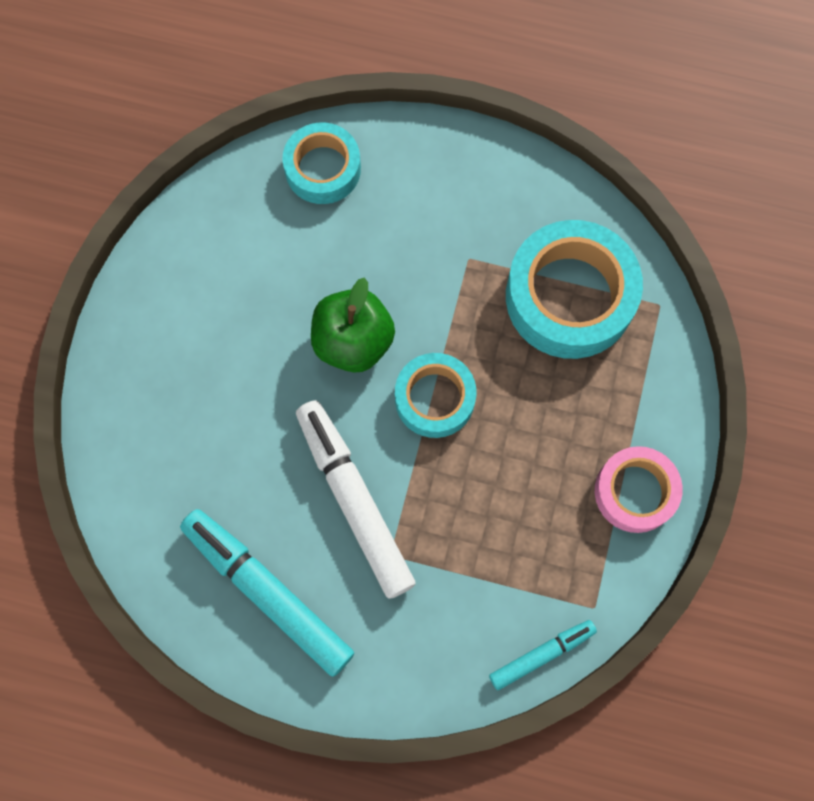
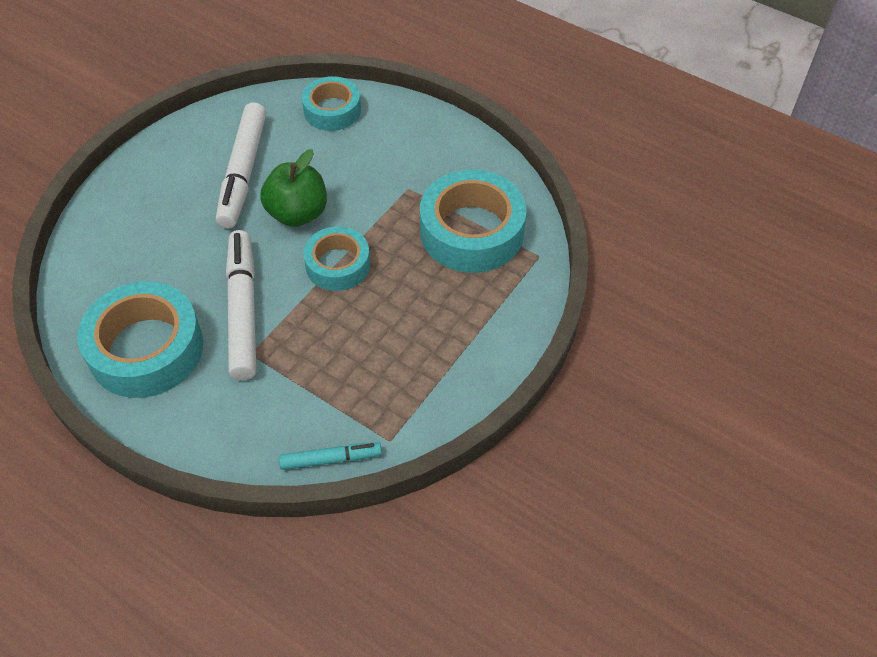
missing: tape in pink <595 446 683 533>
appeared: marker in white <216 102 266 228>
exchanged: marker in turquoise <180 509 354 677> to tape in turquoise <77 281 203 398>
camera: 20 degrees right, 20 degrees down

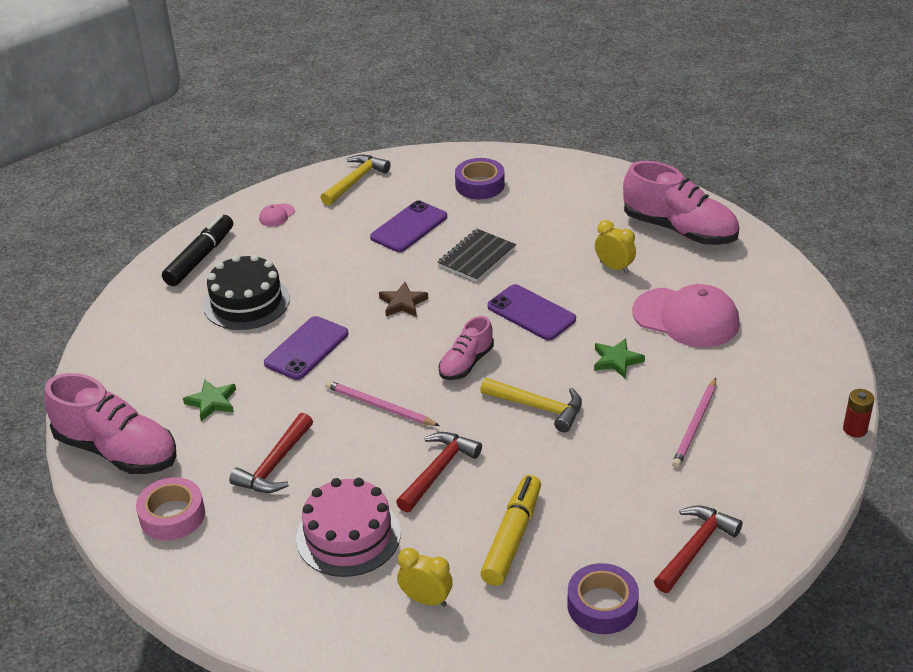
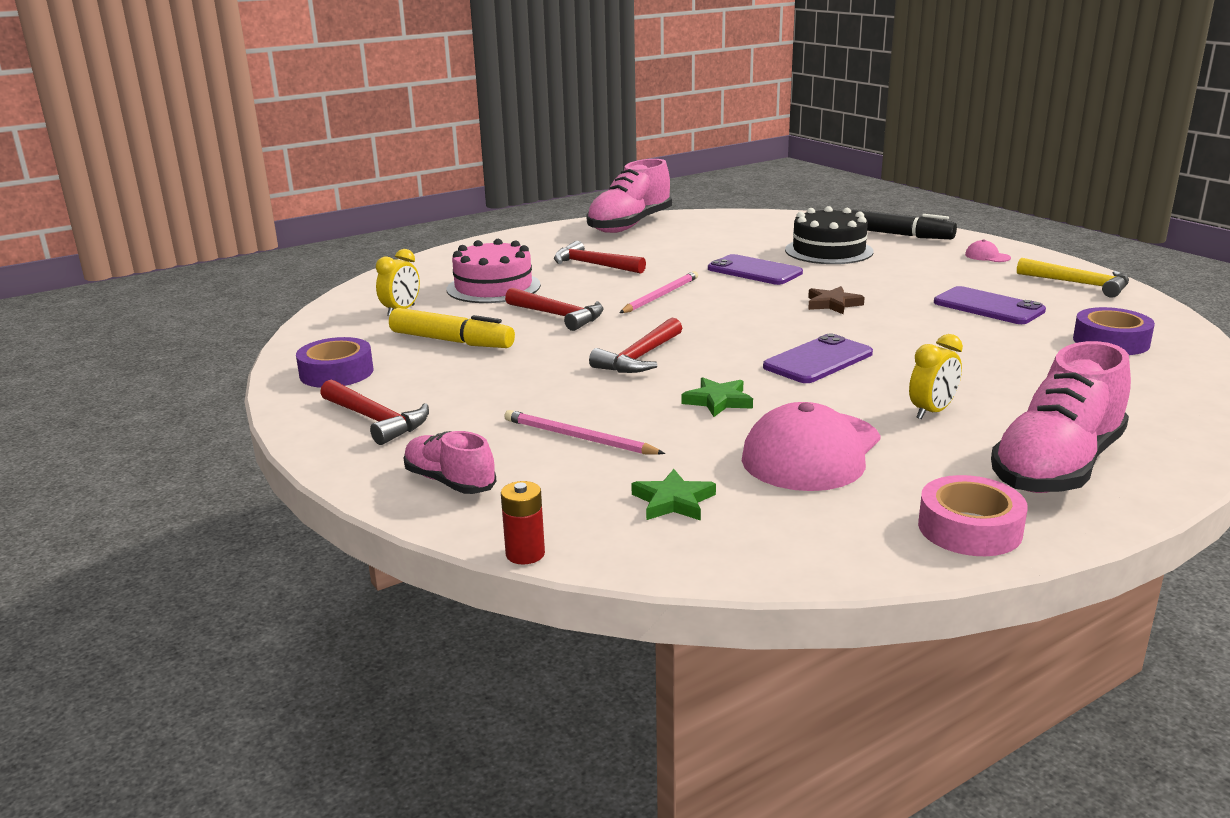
missing: notebook in black <437 229 516 282>
relocated: tape in pink <136 477 205 541> to <918 475 1028 556>; star in green <183 380 236 421> to <631 469 716 521>; shoe in pink <439 316 494 380> to <403 431 496 494>
colour: hammer in yellow <480 378 582 432> to hammer in red <589 317 682 373>
camera: 95 degrees right, 15 degrees down

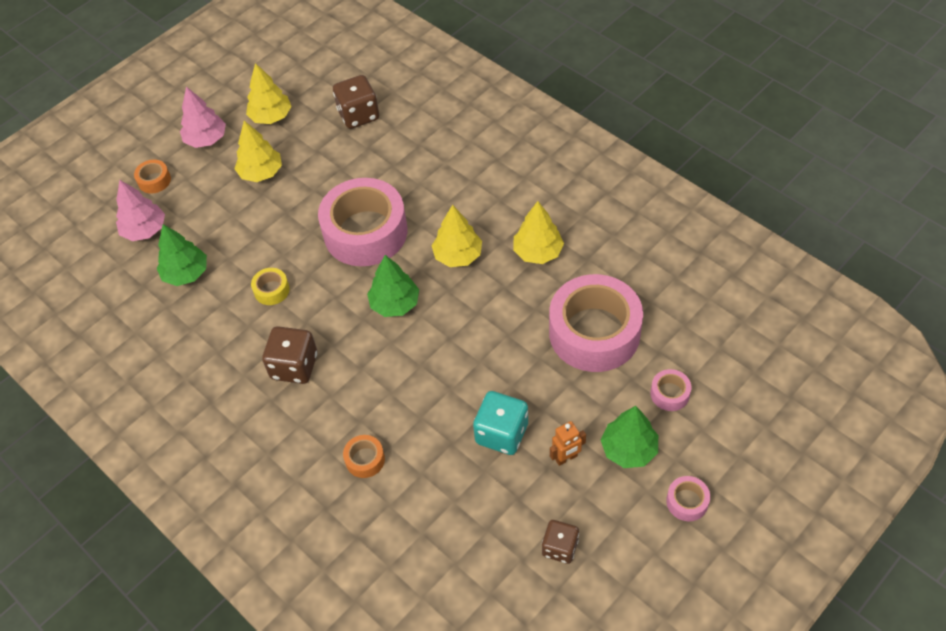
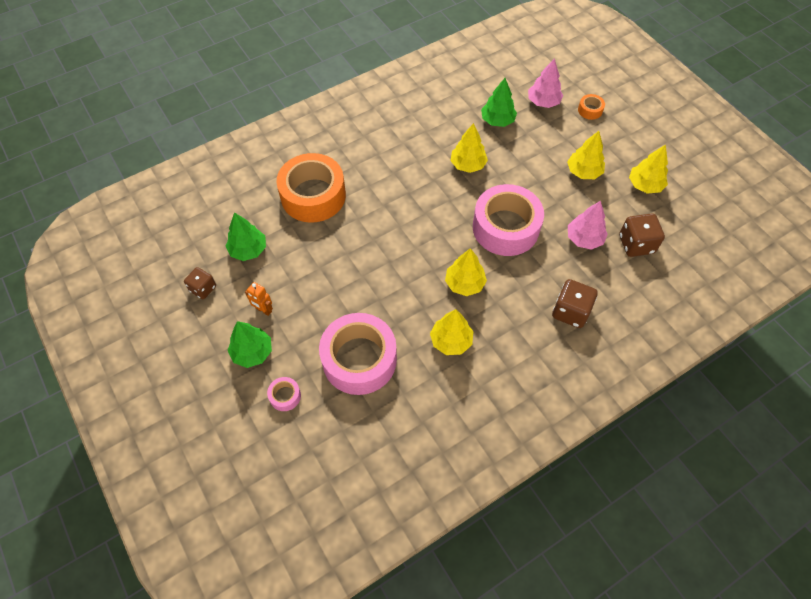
missing: dice in turquoise <473 391 528 455>; tape in pink <666 476 710 521>
relocated: tree in pink <180 87 226 148> to <568 201 608 250>; dice in brown <262 326 317 384> to <552 279 598 328>; tree in green <367 255 419 317> to <226 212 266 261>
exchanged: tape in yellow <251 268 290 305> to tree in yellow <450 123 488 173>
spun: robot in orange <550 421 586 466> = <245 282 273 316> 45 degrees counterclockwise
size: tape in orange <343 435 385 478> = <276 153 346 222> x2.44
camera: 100 degrees right, 5 degrees up

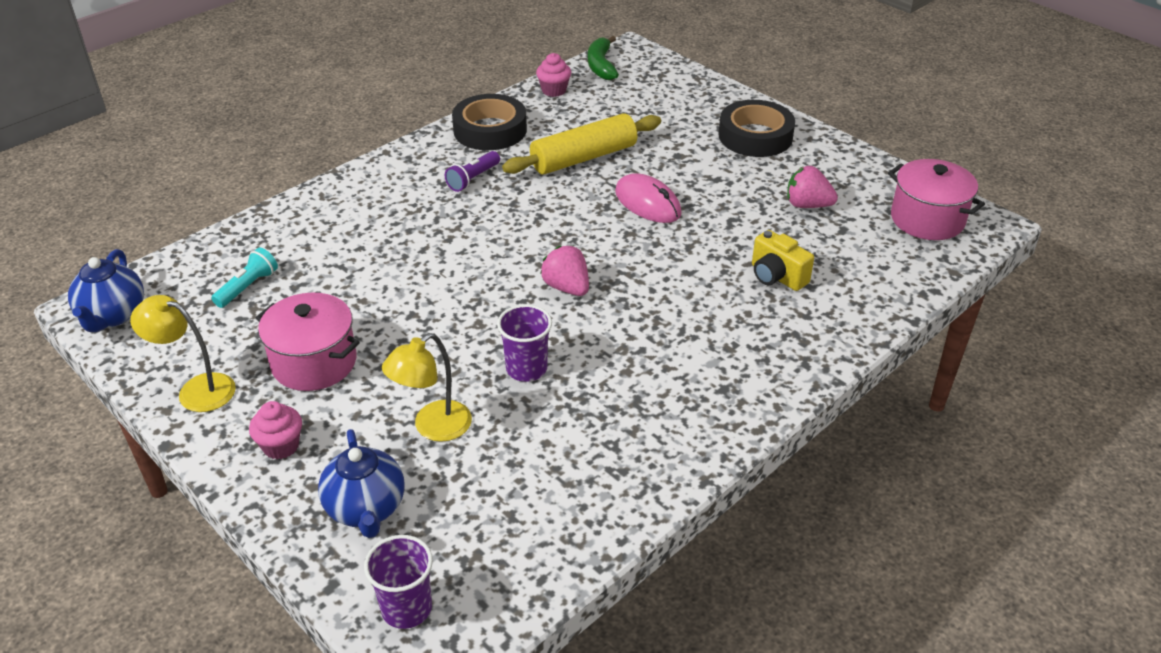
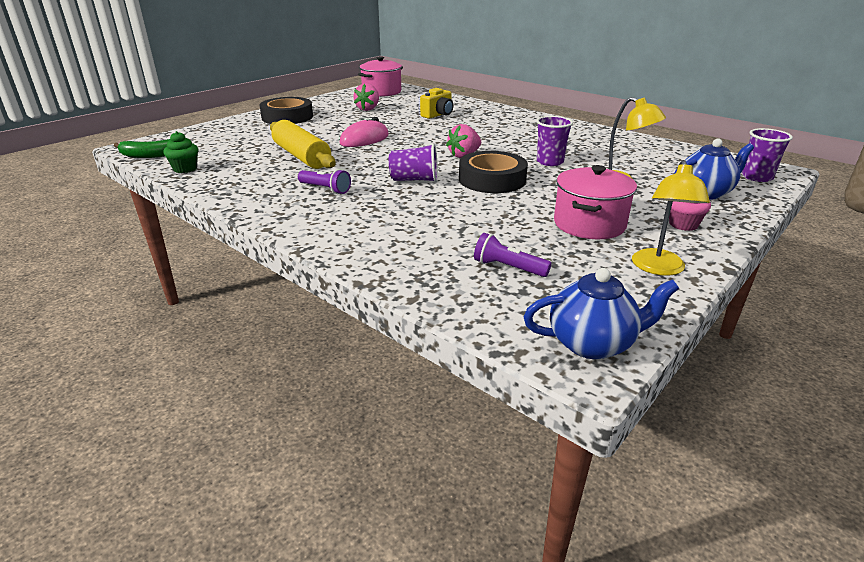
appeared: cup in purple <389 143 438 182>
relocated: tape in black <452 94 527 150> to <459 151 528 193>
colour: flashlight in turquoise <211 247 278 308> to flashlight in purple <474 233 552 277>; cupcake in pink <536 53 571 97> to cupcake in green <163 131 198 173>
camera: 95 degrees left, 10 degrees down

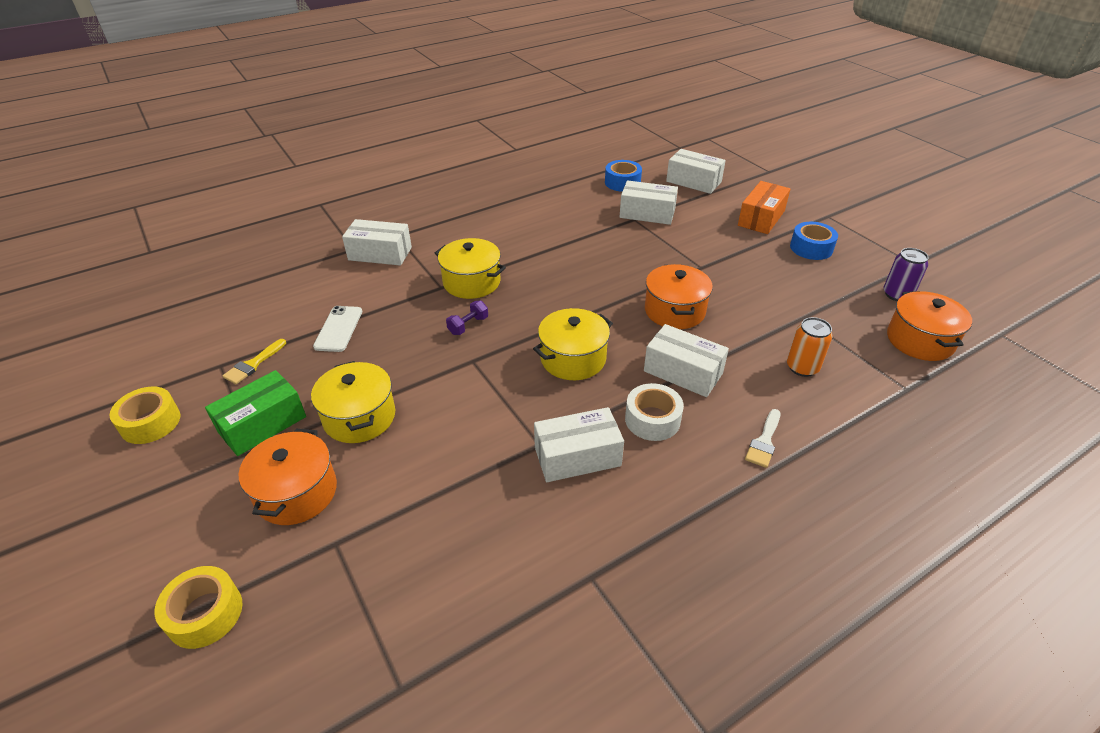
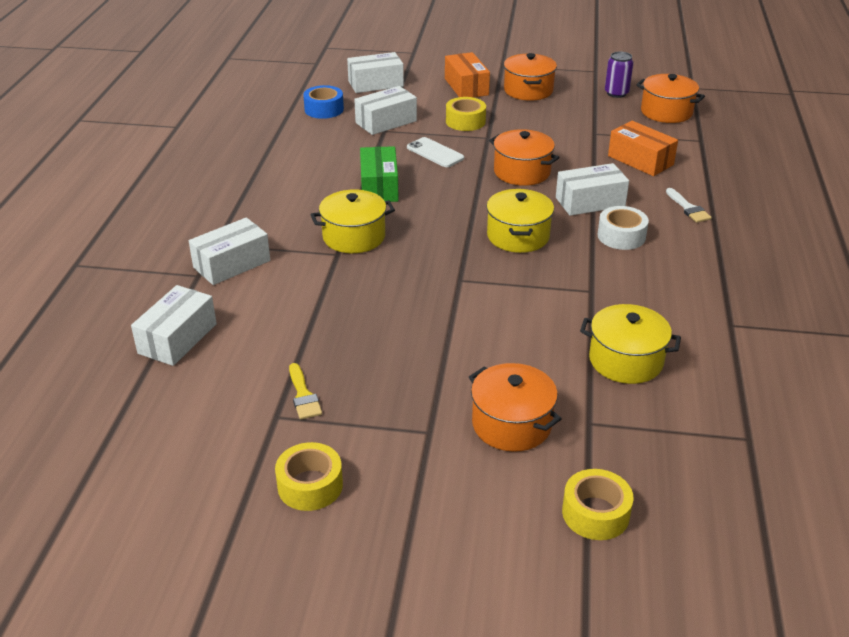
missing: dumbbell in purple <446 300 488 335>
appeared: tape in yellow <446 97 486 131>
relocated: box in green <205 370 306 456> to <360 146 399 202>; pot in yellow <311 361 395 443> to <580 304 681 384>; phone in white <313 306 362 352> to <407 137 464 167>; box in white <534 407 624 482> to <131 285 217 366>
exchanged: can in orange <787 317 833 377> to box in orange <608 121 678 176>; tape in blue <790 222 838 260> to pot in orange <504 53 557 101>
camera: 50 degrees left, 5 degrees down

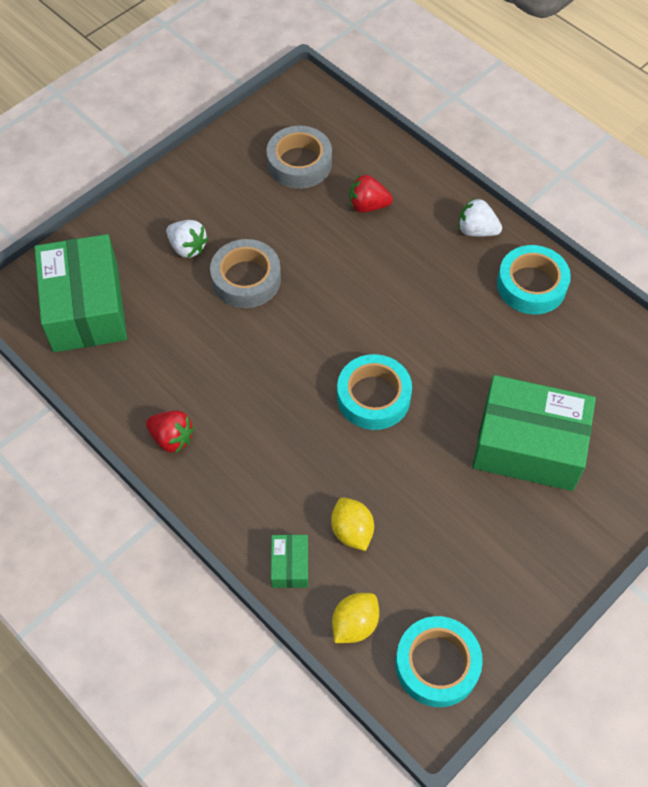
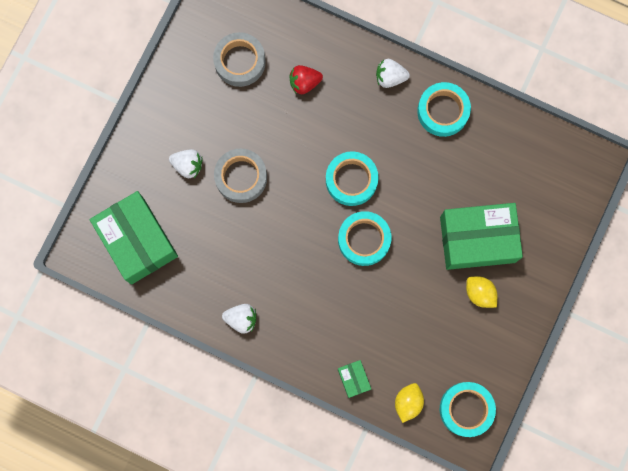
appeared: tape in turquoise <326 151 379 206>
relocated: lemon in yellow <331 497 374 551> to <466 276 497 308>
colour: strawberry in red <146 410 194 453> to strawberry in white <222 304 256 334>
camera: 20 degrees left, 20 degrees up

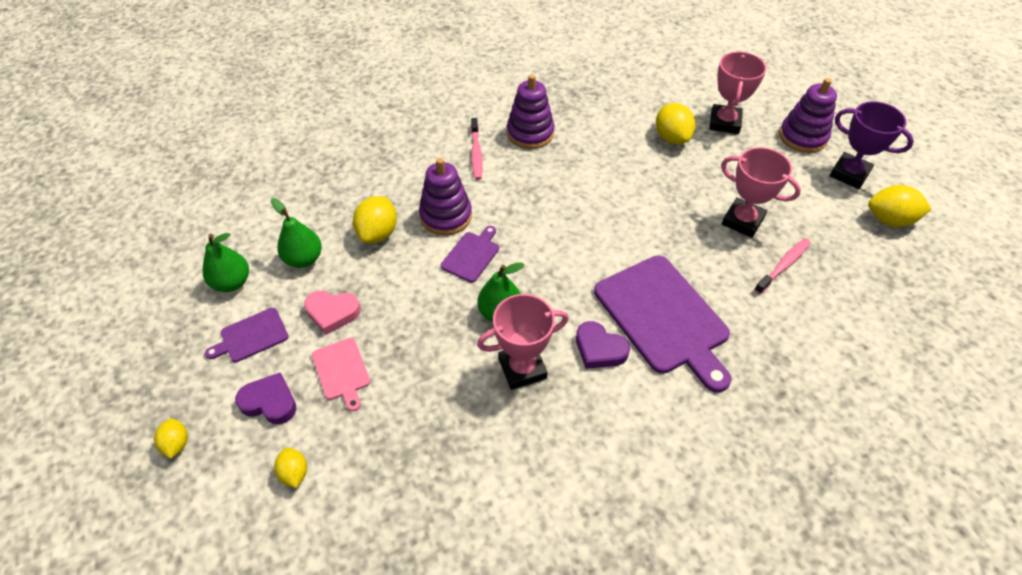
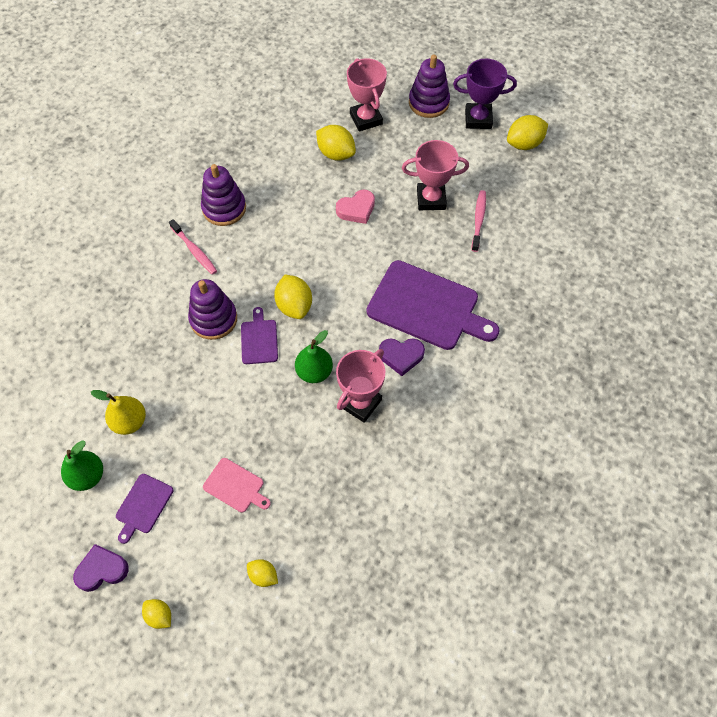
relocated: heart in purple <235 372 296 424> to <73 544 129 592>; heart in pink <304 290 361 335> to <336 190 375 224>; lemon in yellow <353 196 397 243> to <274 275 312 319>
colour: pear in green <271 198 322 268> to pear in yellow <91 390 146 435>
camera: 35 degrees left, 10 degrees up

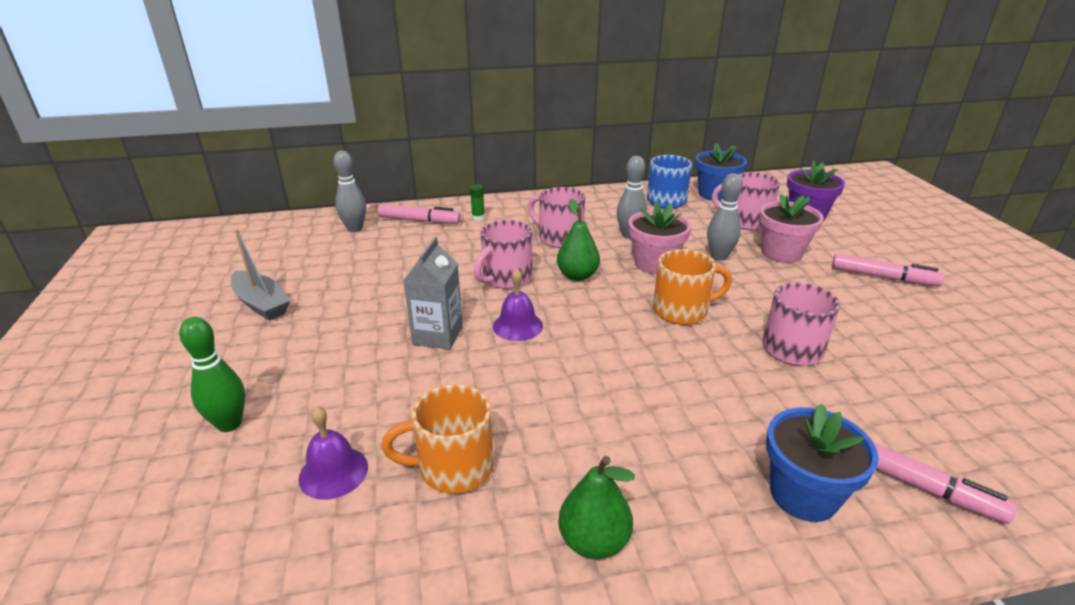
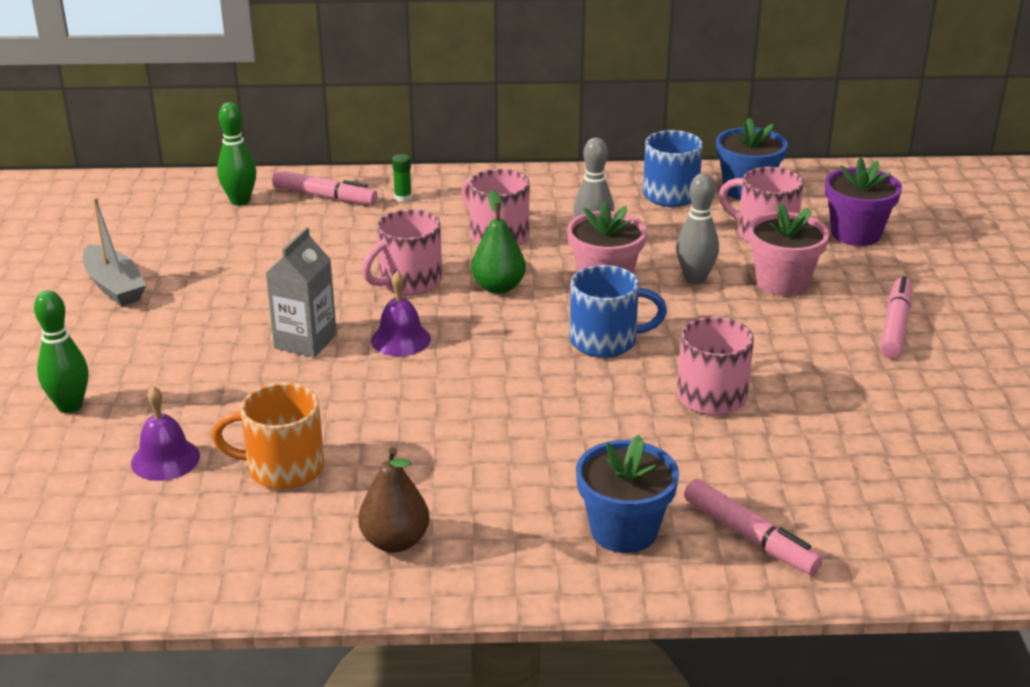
colour: bowling pin in grey <334 150 366 232> to bowling pin in green <217 102 256 206>; pear in green <558 456 635 559> to pear in brown <358 447 430 552>; mug in orange <653 249 732 325> to mug in blue <570 265 667 358>
spun: marker in pink <832 254 944 286> = <880 276 912 358> 105 degrees counterclockwise
camera: 10 degrees right, 0 degrees up

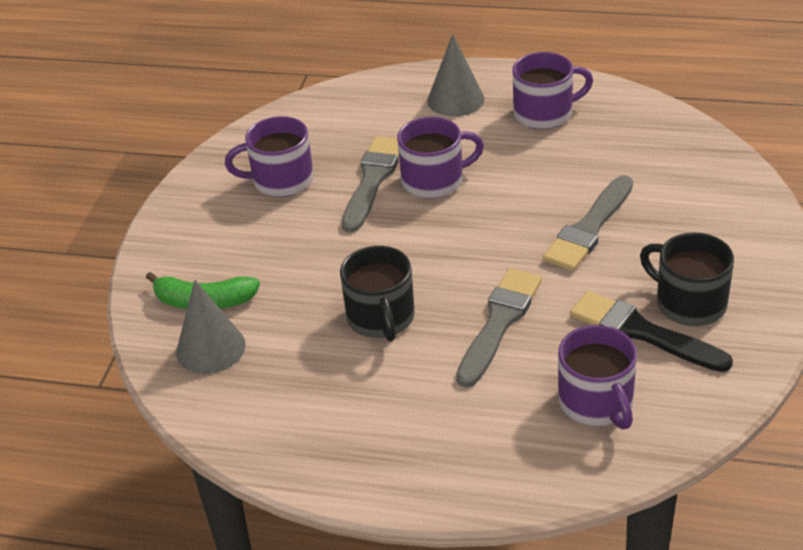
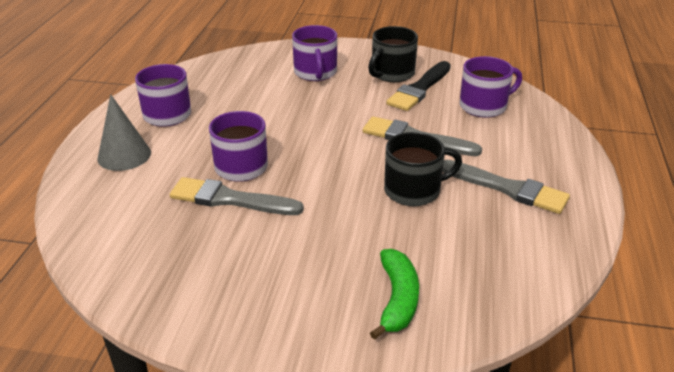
missing: cone in grey <176 280 246 374>
relocated: mug in purple <225 116 313 197> to <292 25 337 81>; brush in grey <543 175 633 271> to <443 160 570 214>
camera: 95 degrees left, 5 degrees down

